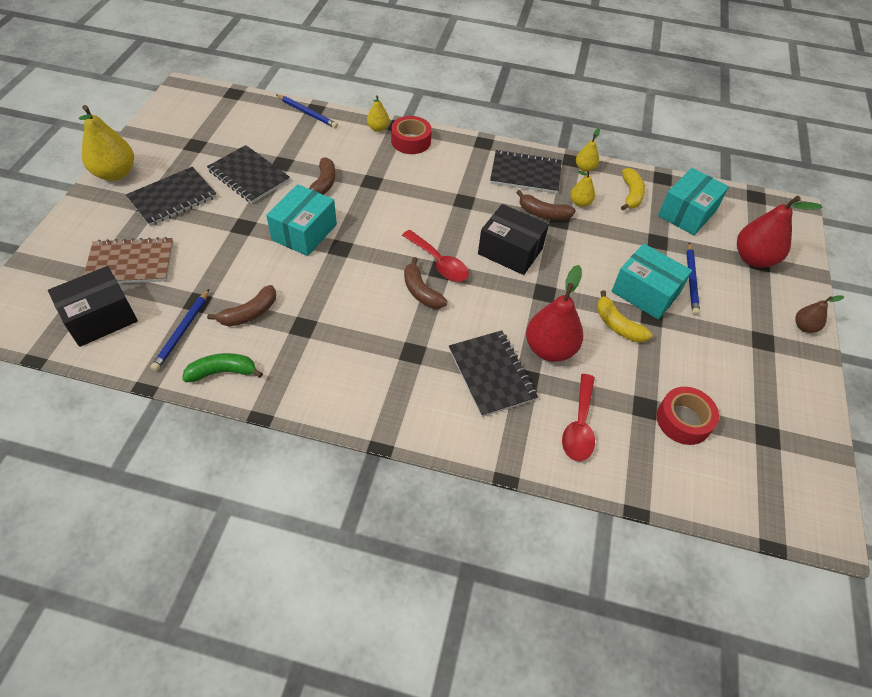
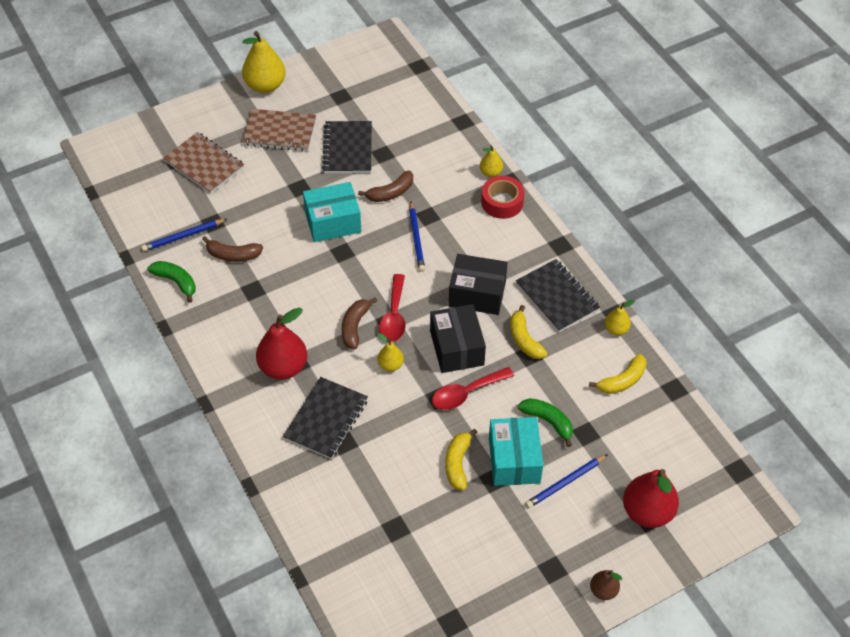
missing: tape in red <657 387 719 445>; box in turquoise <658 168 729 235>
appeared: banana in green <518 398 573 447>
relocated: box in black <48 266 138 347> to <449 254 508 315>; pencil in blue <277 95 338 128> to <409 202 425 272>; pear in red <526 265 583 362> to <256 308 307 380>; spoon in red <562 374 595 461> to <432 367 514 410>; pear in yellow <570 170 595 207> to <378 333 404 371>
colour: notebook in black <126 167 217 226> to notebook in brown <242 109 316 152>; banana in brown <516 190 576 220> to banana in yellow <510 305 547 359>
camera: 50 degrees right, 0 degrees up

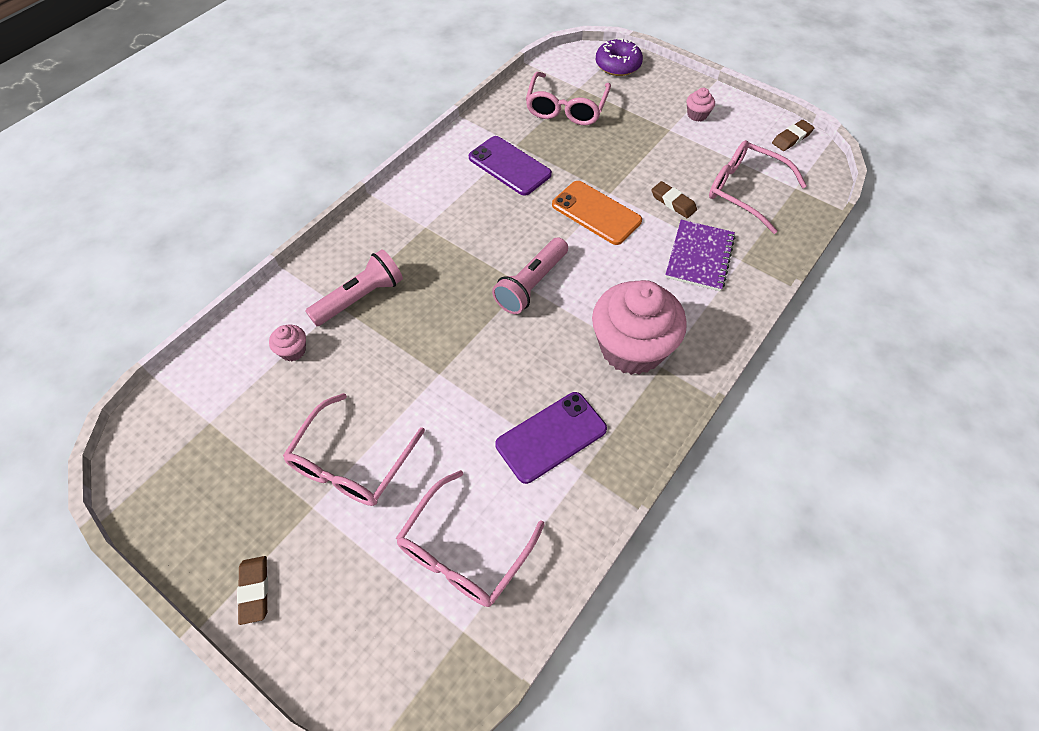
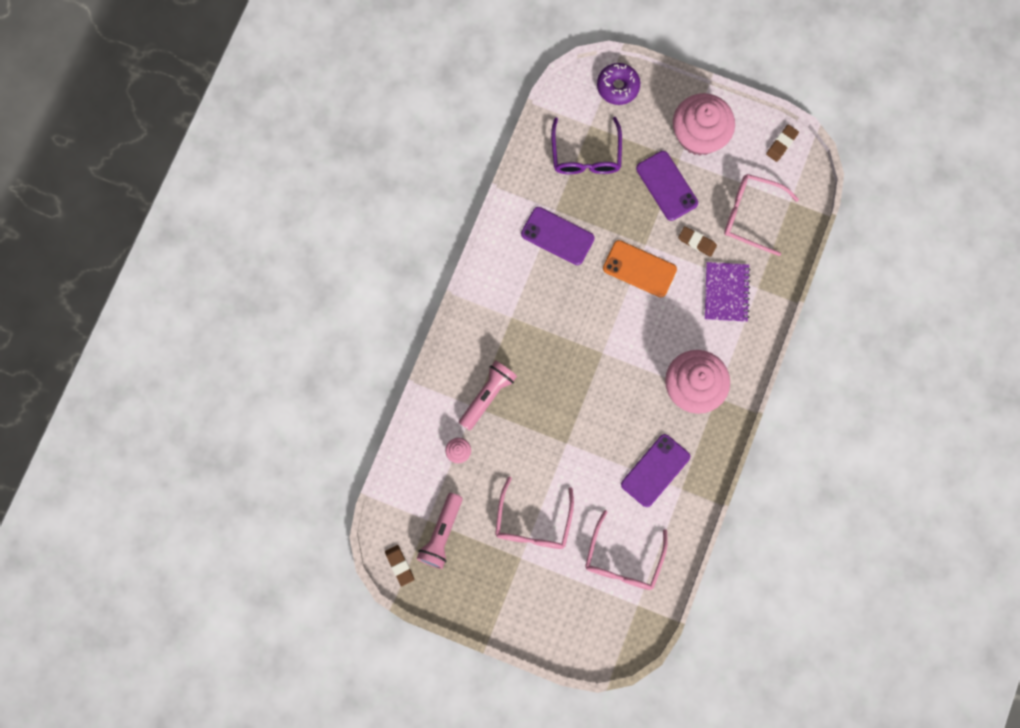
appeared: phone in purple <636 151 698 221>
relocated: eraser in brown <237 556 268 625> to <385 545 414 586>; flashlight in pink <492 237 568 314> to <417 493 463 569>
colour: glasses in pink <526 72 611 125> to glasses in purple <551 117 622 174>
size: cupcake in pink <686 88 715 122> = <673 93 735 156> x2.49
camera: 15 degrees left, 20 degrees up

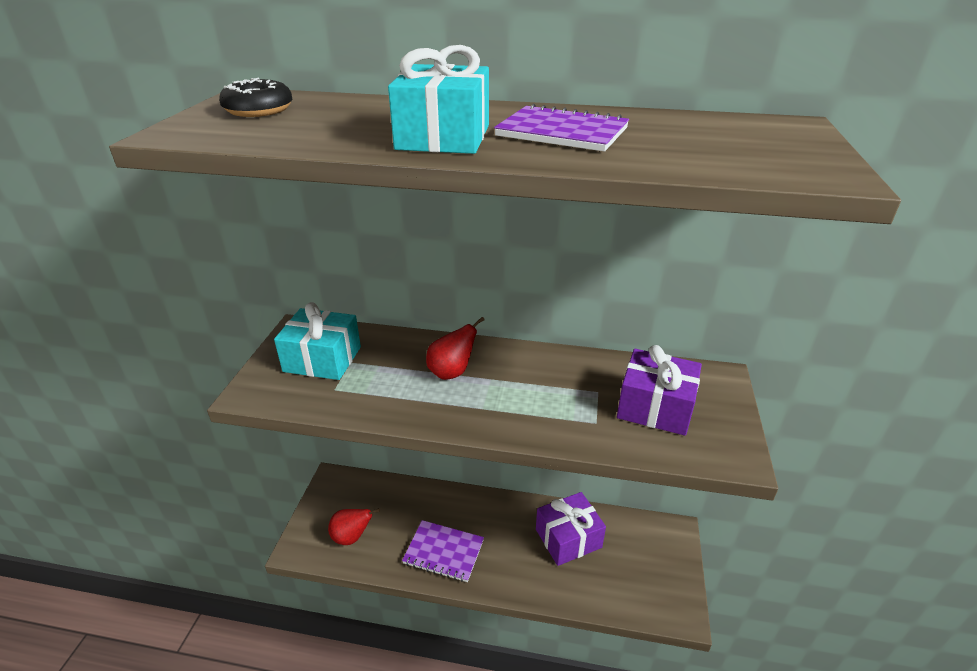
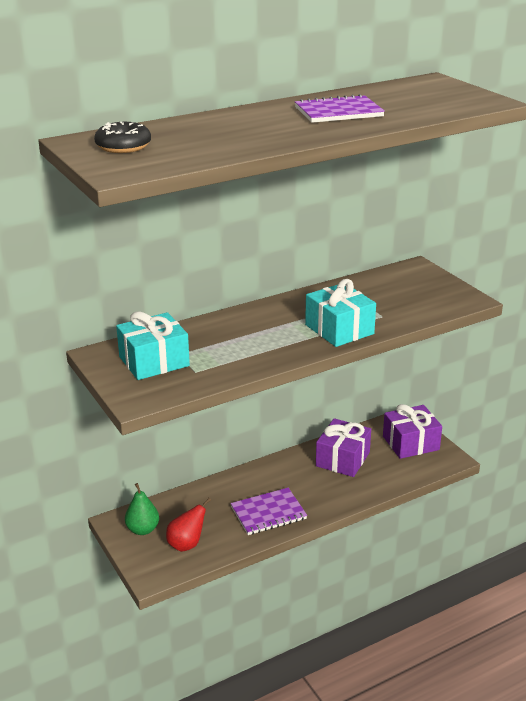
missing: pear in red <426 317 485 380>
appeared: pear in green <125 483 159 535>
relocated: gift in turquoise <388 45 489 154> to <305 279 376 347>; gift in purple <617 345 702 436> to <383 404 442 459>
camera: 40 degrees left, 5 degrees down

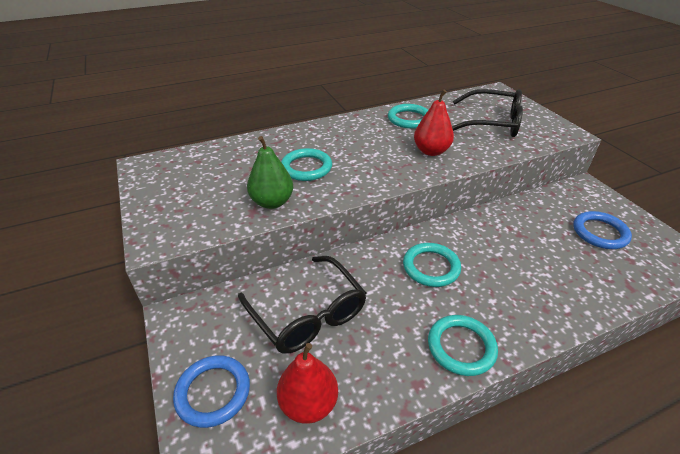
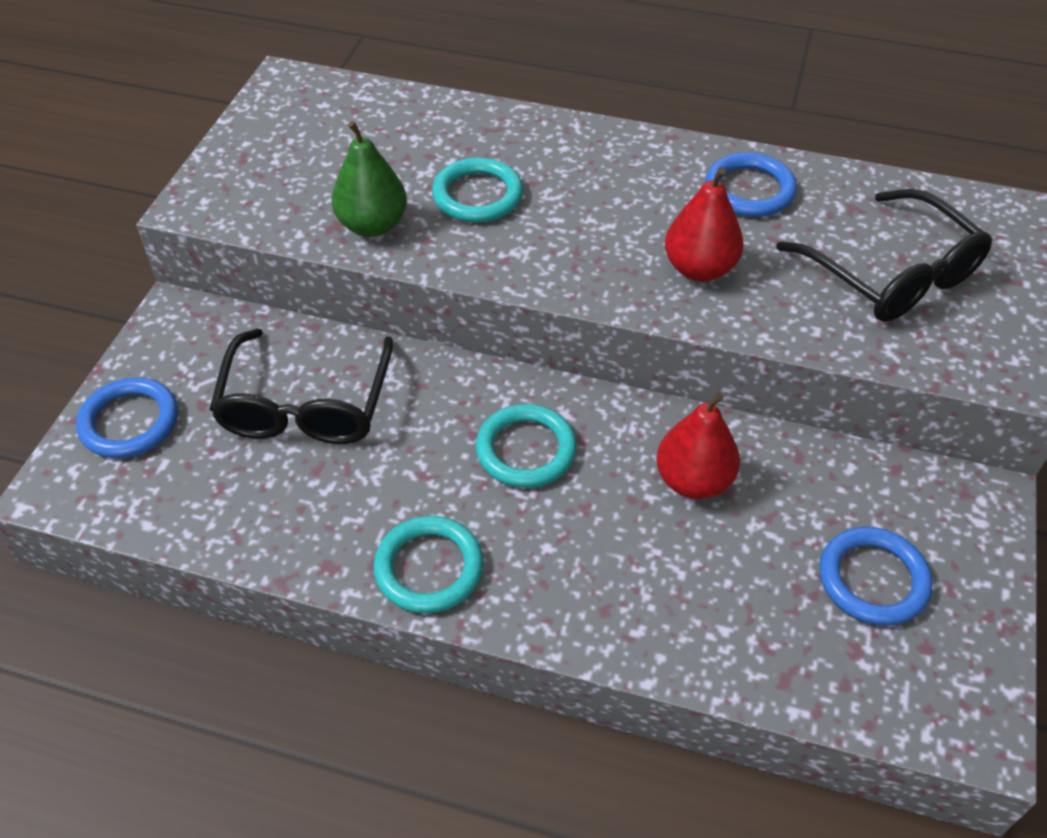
relocated: pear in red <277 343 338 424> to <656 392 740 499>
colour: ring in turquoise <388 104 428 129> to ring in blue <705 152 797 217>
camera: 40 degrees right, 10 degrees up

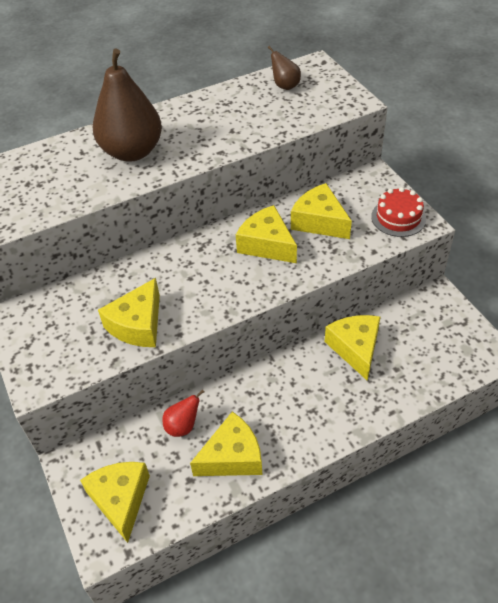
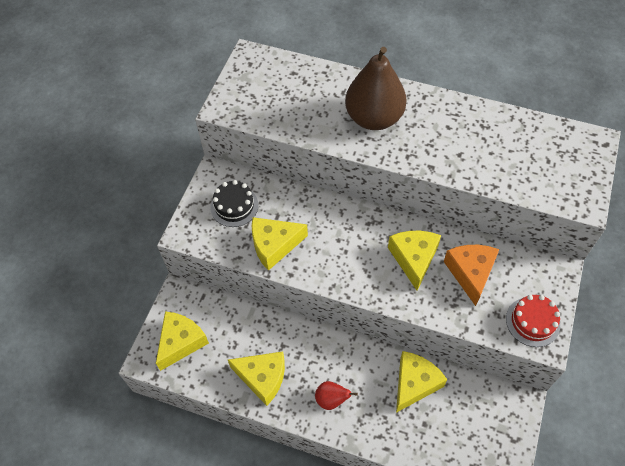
missing: pear in brown <268 46 301 90>
appeared: cake in black <210 180 259 227>
relocated: pear in red <162 390 204 437> to <315 381 358 410>
colour: cheese in yellow <291 183 352 239> to cheese in orange <444 245 500 306>
camera: 45 degrees right, 10 degrees up

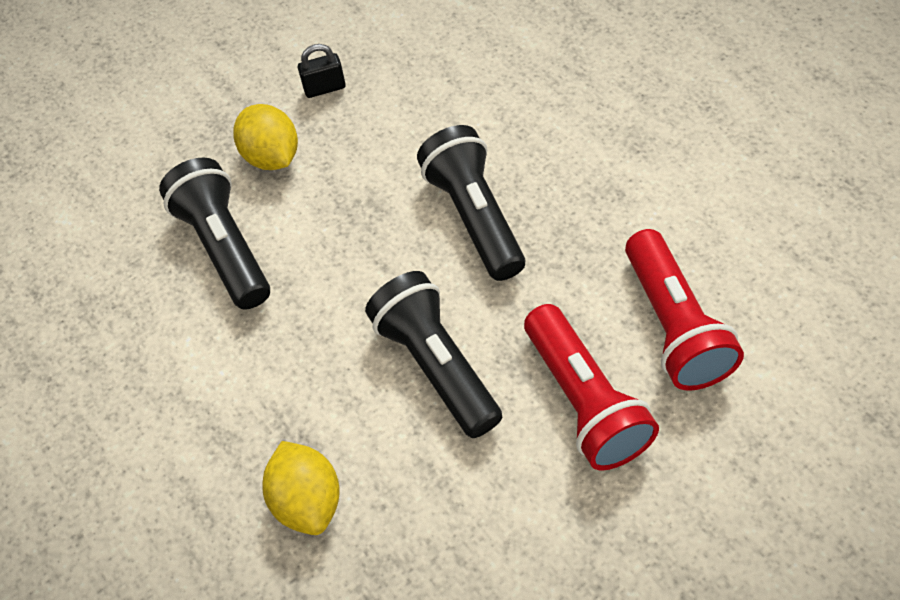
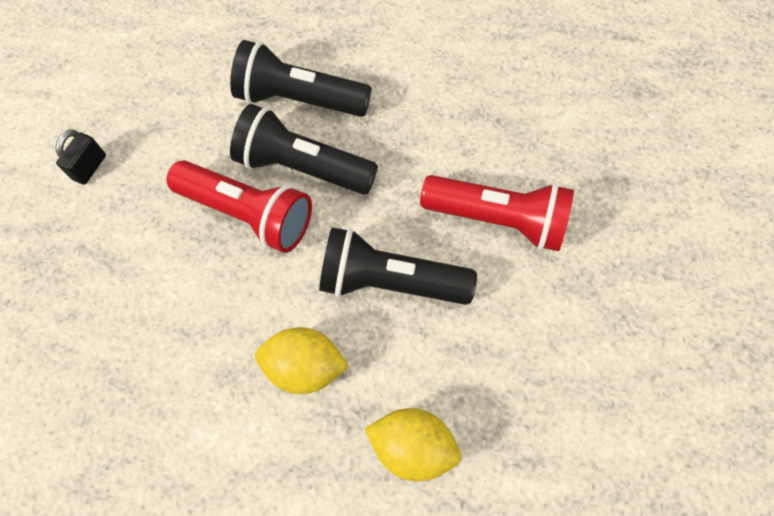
relocated: flashlight in black <159 158 270 309> to <230 40 372 117>; lemon in yellow <233 104 298 170> to <255 327 349 394>; flashlight in red <625 229 744 391> to <167 160 312 253>
camera: 55 degrees left, 10 degrees up

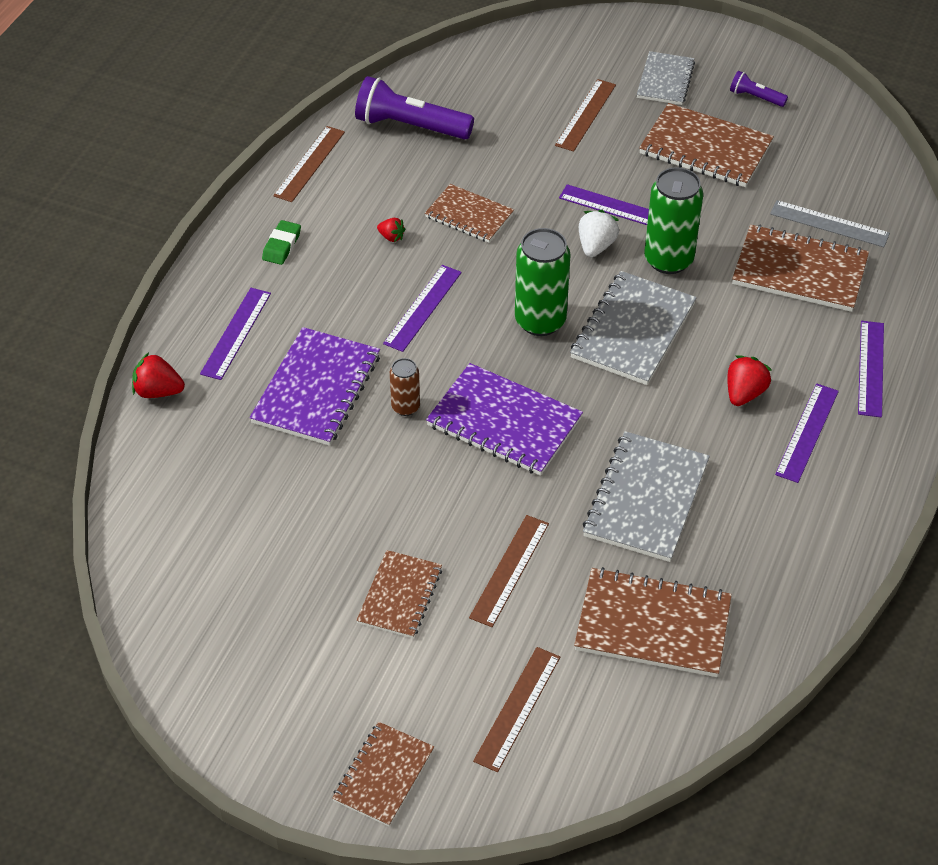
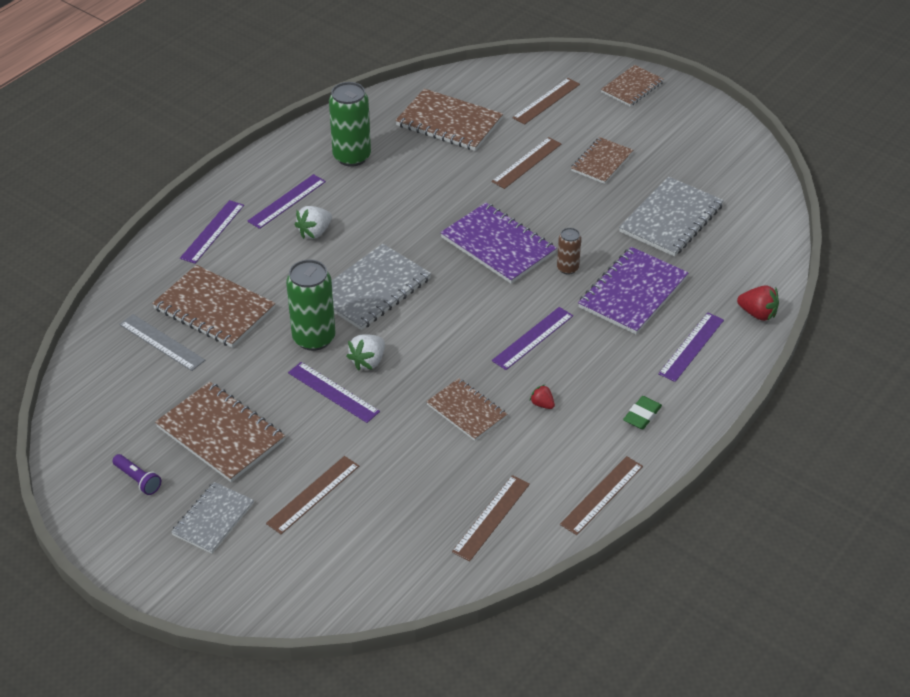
relocated: can in green <515 228 571 336> to <329 82 371 167>; notebook in grey <583 431 710 562> to <619 176 724 257>
exchanged: flashlight in purple <355 76 474 139> to ruler in brown <452 475 530 561>
colour: strawberry in red <727 355 772 406> to strawberry in white <295 206 332 239>
camera: 165 degrees left, 5 degrees down

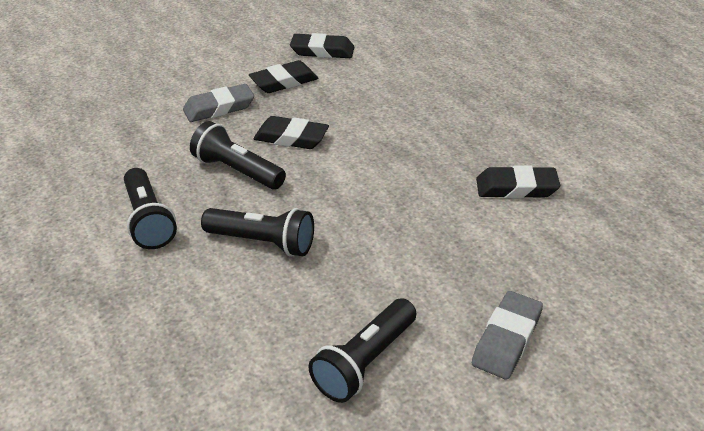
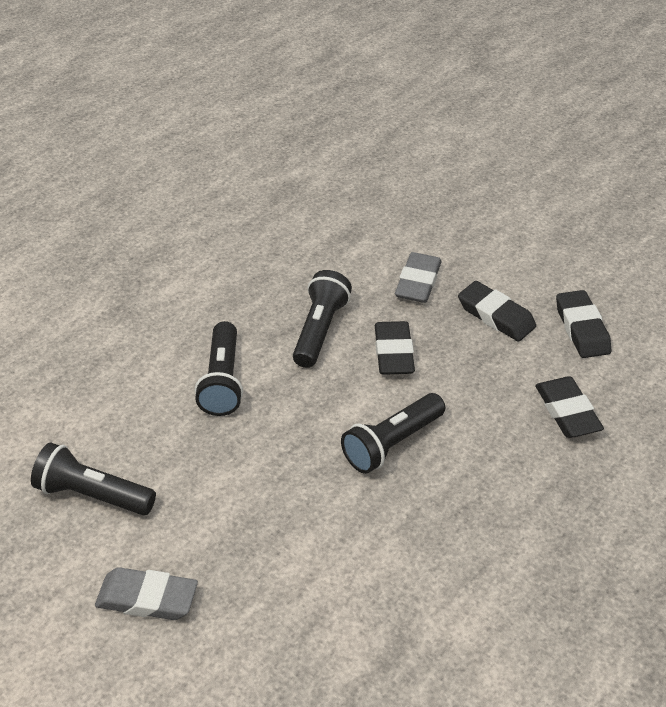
relocated: flashlight in black <124 168 177 249> to <341 393 445 474>; eraser in black <476 165 560 199> to <535 376 604 438>
spun: eraser in grey <183 84 254 122> = <395 252 441 303> 60 degrees clockwise
camera: 70 degrees right, 5 degrees up

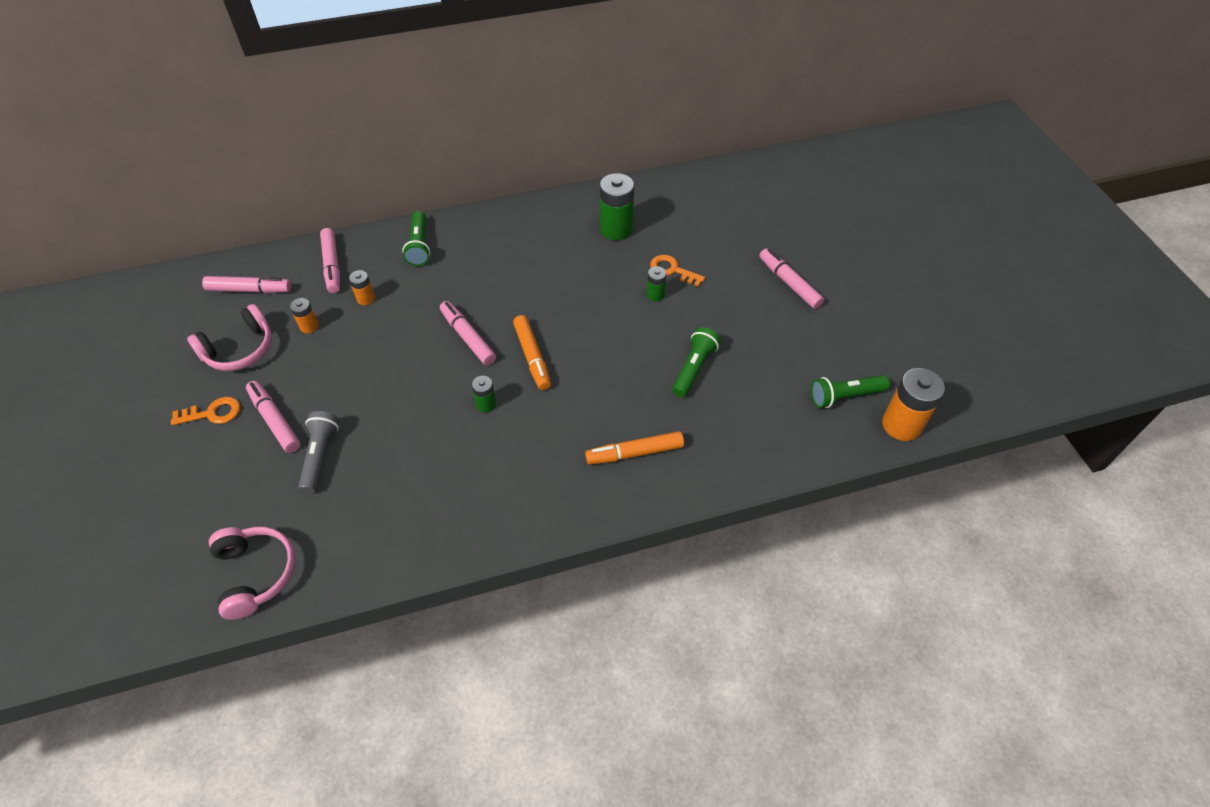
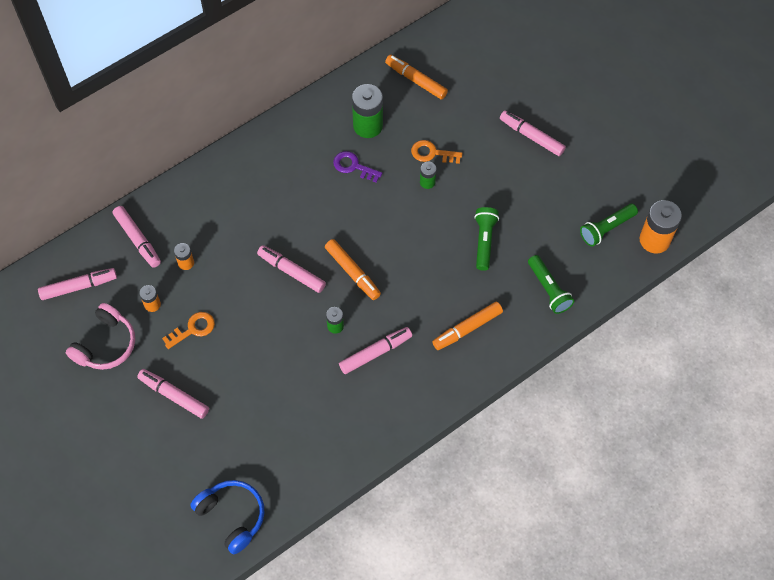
missing: flashlight in grey <298 411 339 493>
appeared: key in purple <333 151 382 183>; marker in pink <339 327 412 374>; marker in orange <385 55 448 99>
relocated: key in orange <171 397 240 426> to <162 312 215 349>; flashlight in green <402 211 430 266> to <528 255 574 314>
colour: headphones in pink <209 527 296 620> to headphones in blue <190 480 264 554>
camera: 20 degrees left, 10 degrees up

